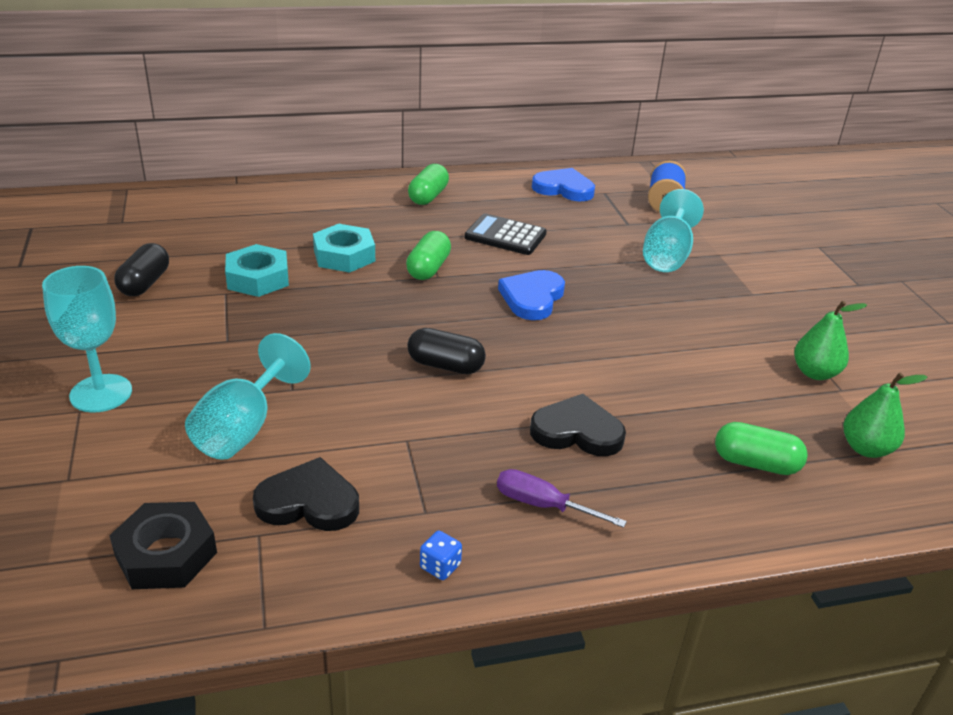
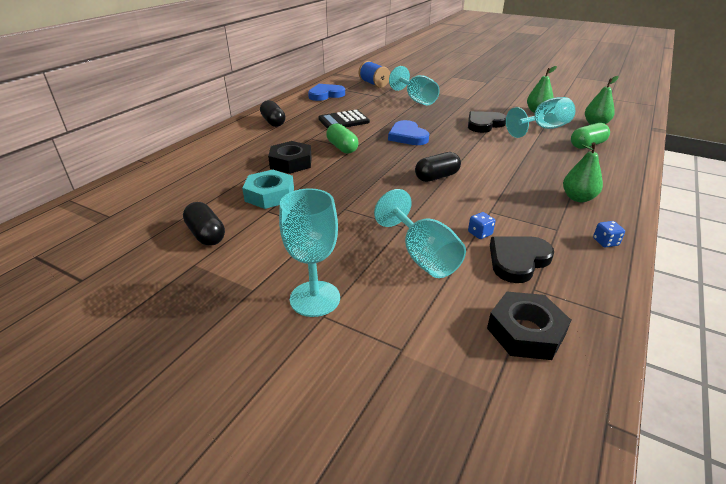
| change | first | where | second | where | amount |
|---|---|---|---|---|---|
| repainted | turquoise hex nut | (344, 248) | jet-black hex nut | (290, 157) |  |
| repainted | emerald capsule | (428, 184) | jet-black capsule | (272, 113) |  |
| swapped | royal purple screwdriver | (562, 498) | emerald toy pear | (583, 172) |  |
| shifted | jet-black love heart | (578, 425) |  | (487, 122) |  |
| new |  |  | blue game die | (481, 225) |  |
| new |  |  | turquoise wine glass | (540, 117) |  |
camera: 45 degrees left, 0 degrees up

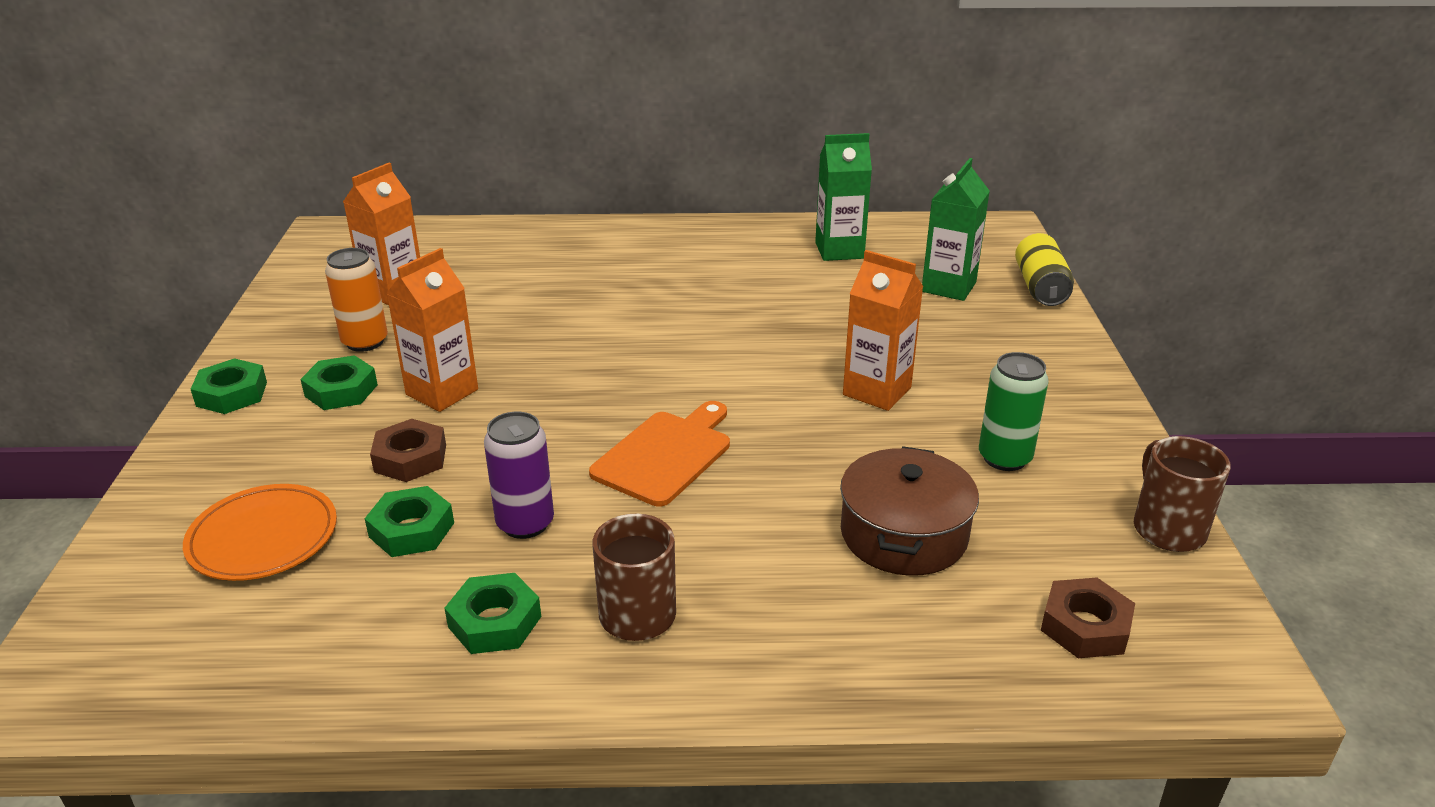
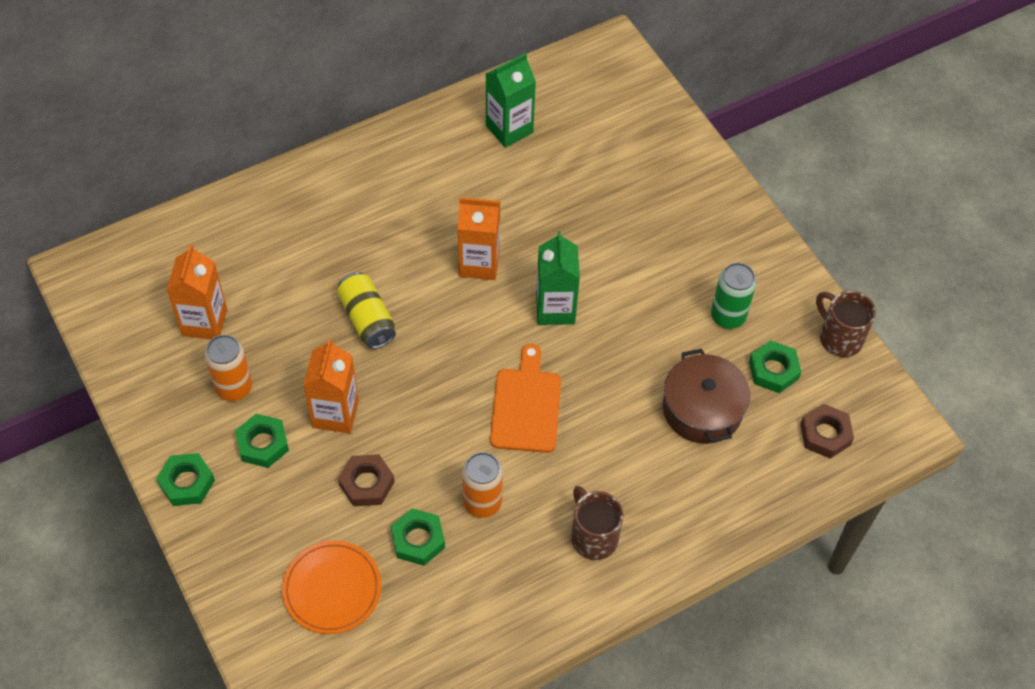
| change | first | where | second | where | amount |
|---|---|---|---|---|---|
| shifted | emerald hex nut | (492, 613) |  | (775, 366) |  |
| repainted | royal purple can | (519, 475) | orange can | (482, 485) |  |
| shifted | orange carton | (883, 330) |  | (479, 238) |  |
| shifted | emerald carton | (956, 229) |  | (558, 278) |  |
| shifted | bright yellow can | (1044, 269) |  | (366, 310) |  |
camera: 30 degrees left, 25 degrees up

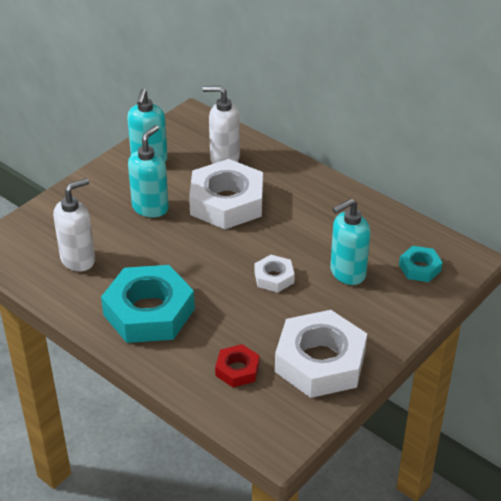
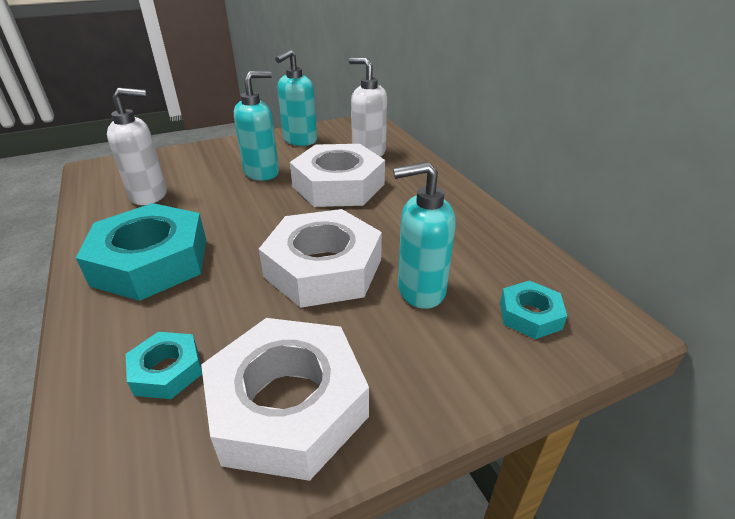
| change | first | where | second | where | amount |
|---|---|---|---|---|---|
| repainted | crimson hex nut | (237, 365) | turquoise hex nut | (164, 365) |  |
| scaled | snow-white hex nut | (274, 274) |  | (320, 258) | x2.07 |
camera: 25 degrees right, 5 degrees down

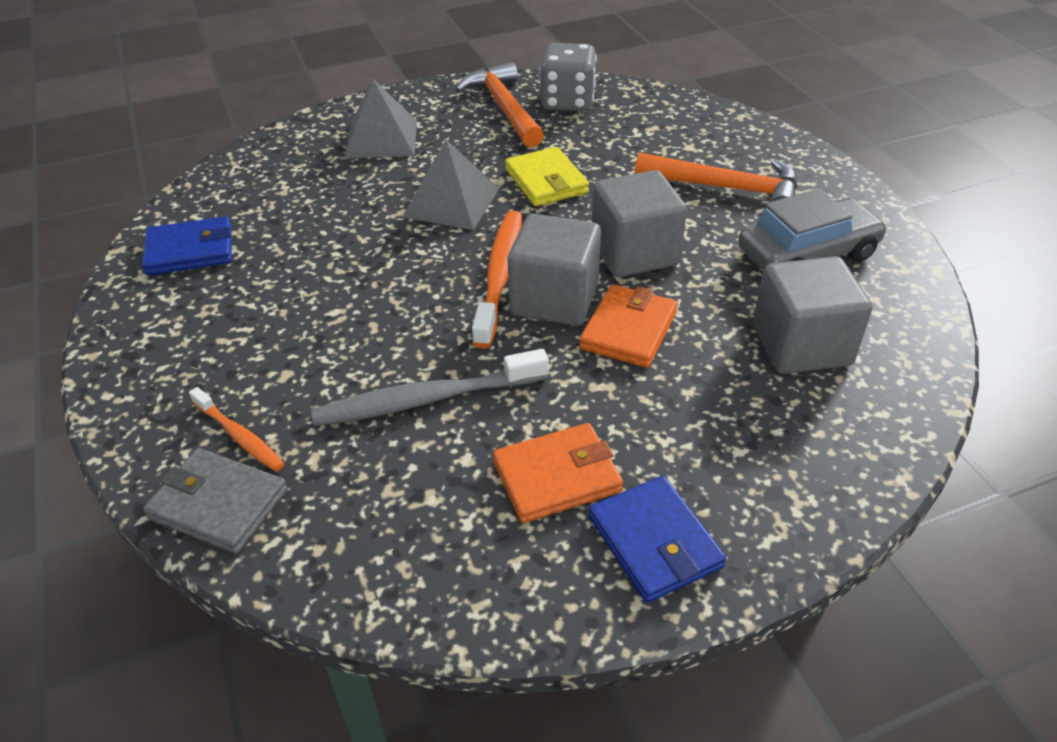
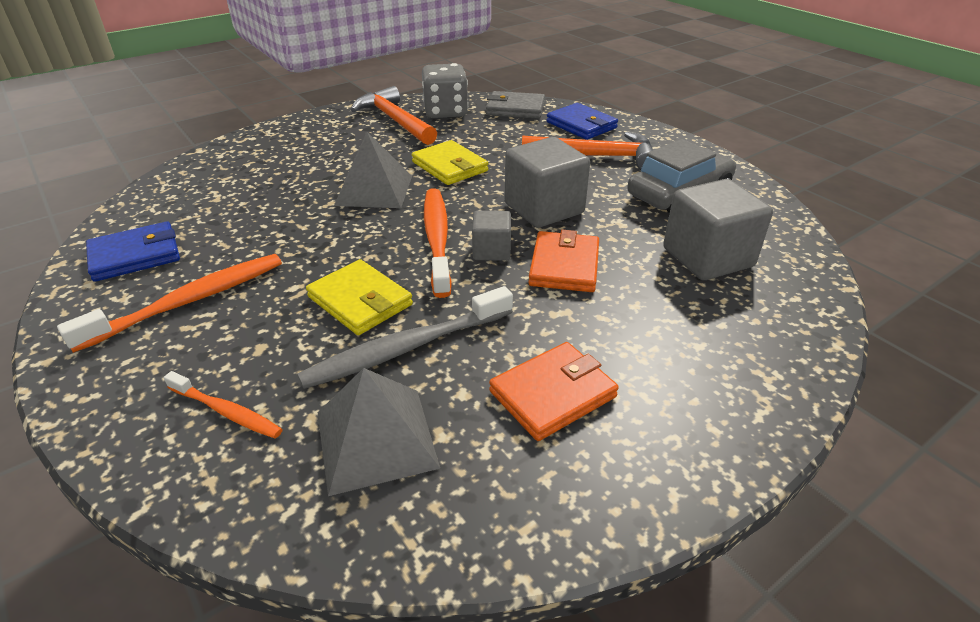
| change | first | where | second | where | amount |
|---|---|---|---|---|---|
| shifted | ash-grey wallet | (215, 501) |  | (515, 105) |  |
| shifted | ash-grey pyramid | (380, 119) |  | (379, 432) |  |
| scaled | ash-grey block | (554, 270) |  | (491, 236) | x0.55 |
| shifted | blue wallet | (657, 539) |  | (582, 121) |  |
| new |  |  | orange dental brush | (169, 303) |  |
| new |  |  | bright yellow wallet | (359, 297) |  |
camera: 15 degrees left, 5 degrees down

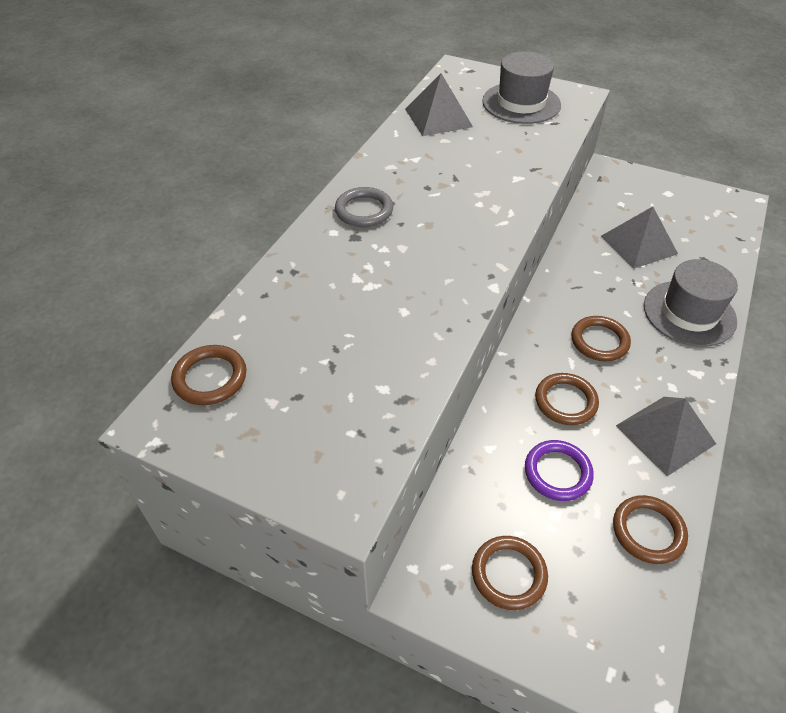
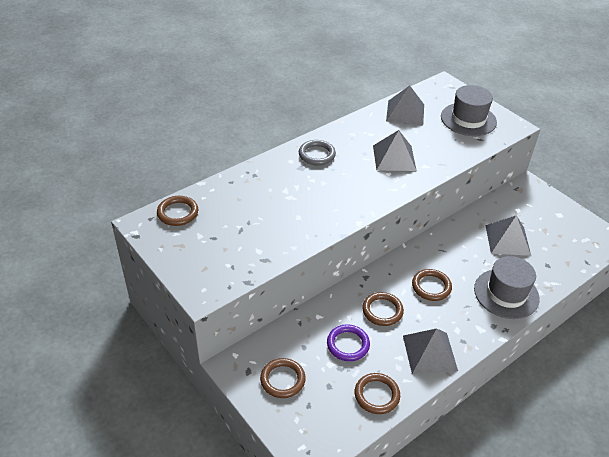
| change | first | where | second | where | amount |
|---|---|---|---|---|---|
| new |  |  | ash-grey pyramid | (395, 150) |  |
camera: 25 degrees right, 5 degrees down

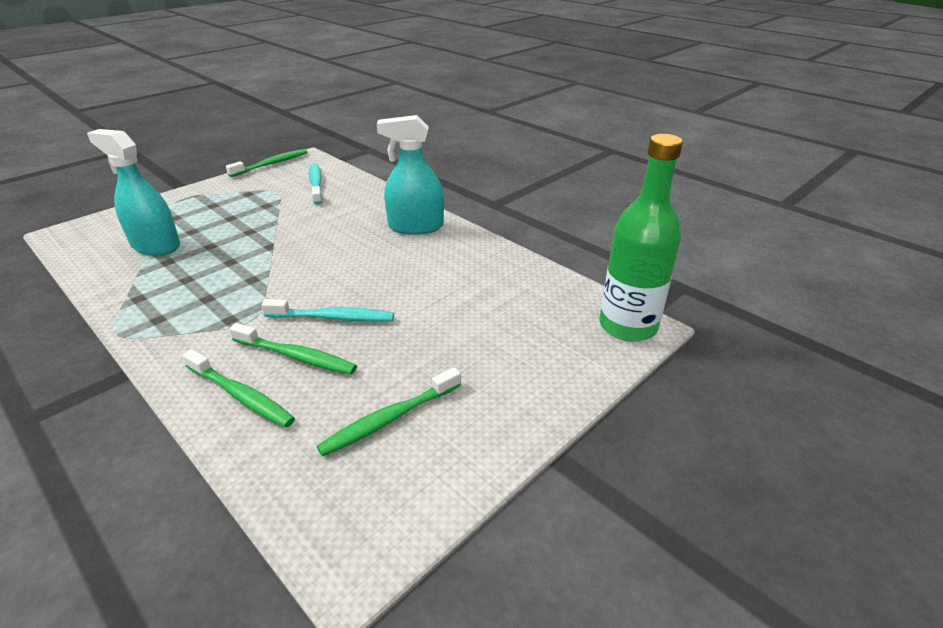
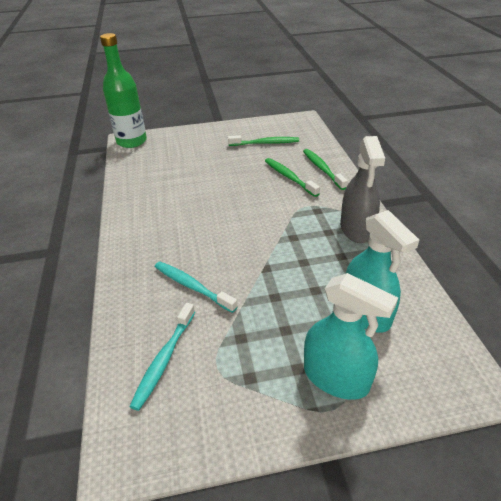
| change | first | where | second | where | amount |
|---|---|---|---|---|---|
| gone | emerald dental brush | (266, 163) |  |  |  |
| shifted | turquoise dental brush | (327, 310) |  | (196, 287) |  |
| shifted | turquoise spray cleaner | (410, 175) |  | (351, 336) |  |
| new |  |  | ash-grey spray cleaner | (362, 189) |  |
camera: 145 degrees left, 5 degrees up

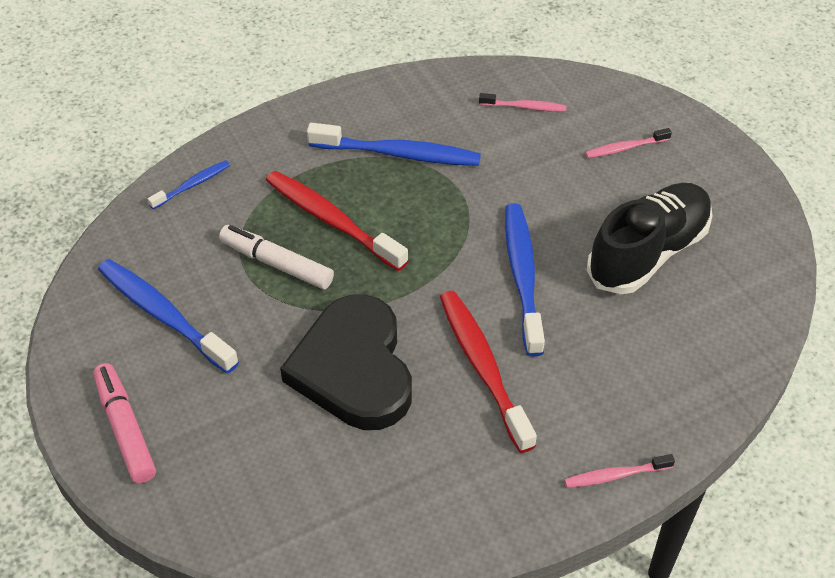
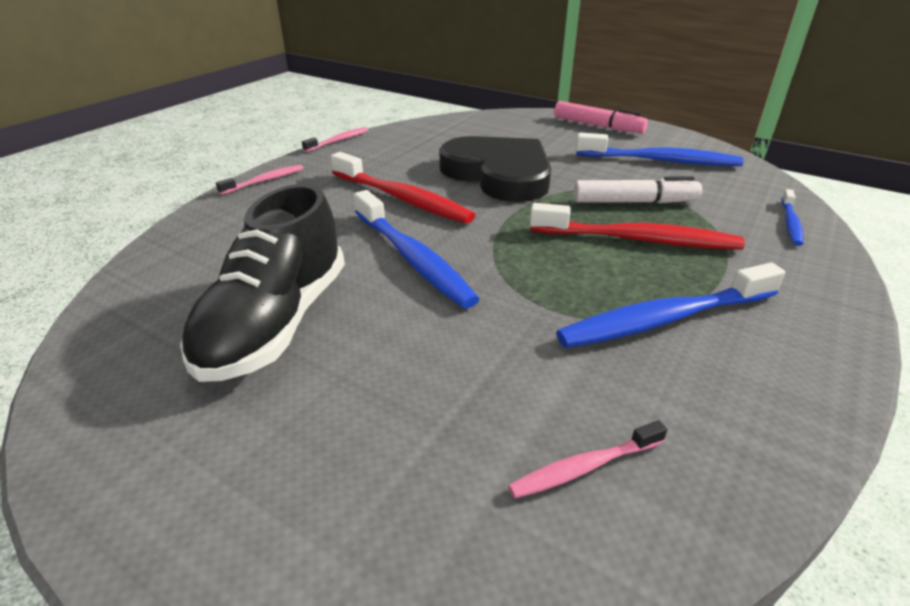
| change | first | where | second | where | amount |
|---|---|---|---|---|---|
| shifted | pink dental brush | (628, 143) |  | (335, 139) |  |
camera: 150 degrees right, 15 degrees down

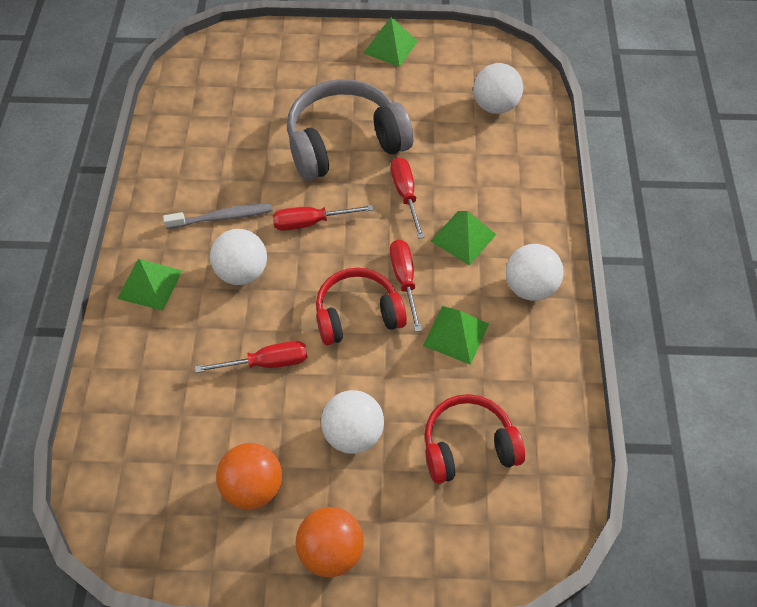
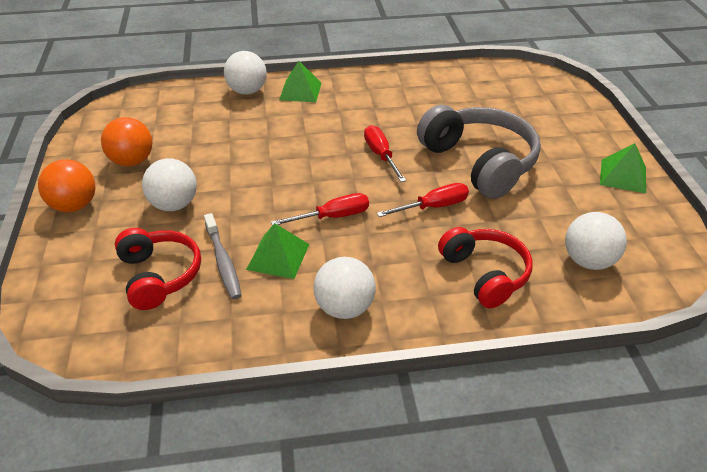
| change | first | where | second | where | amount |
|---|---|---|---|---|---|
| shifted | ash-grey dental brush | (217, 216) |  | (223, 256) |  |
| gone | crimson screwdriver | (251, 357) |  |  |  |
| shifted | snow-white sphere | (238, 257) |  | (245, 73) |  |
| shifted | crimson over-ear headphones | (361, 306) |  | (485, 267) |  |
| gone | emerald pyramid | (464, 238) |  |  |  |
camera: 80 degrees right, 15 degrees down

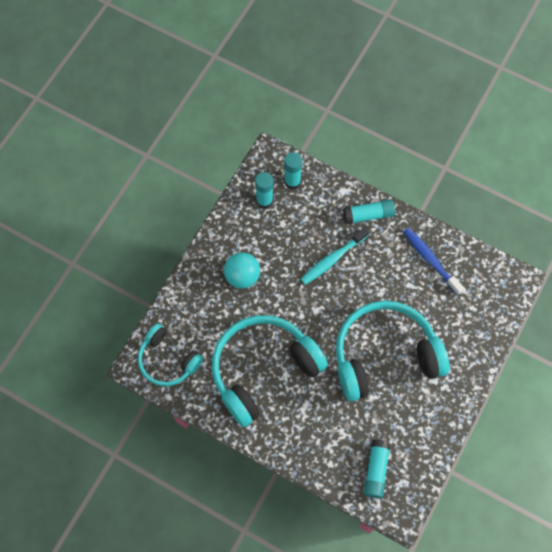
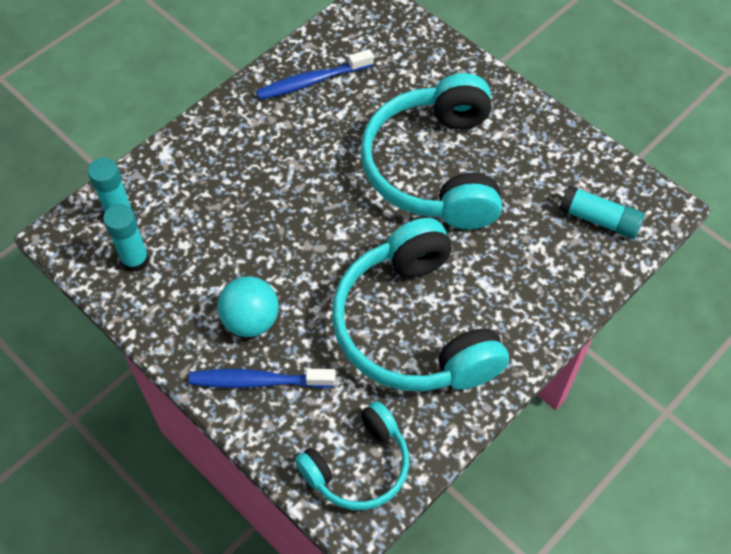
| change | first | where | second | where | amount |
|---|---|---|---|---|---|
| gone | turquoise dental brush | (335, 256) |  |  |  |
| gone | turquoise glue | (369, 211) |  |  |  |
| new |  |  | blue dental brush | (262, 378) |  |
camera: 75 degrees left, 10 degrees down

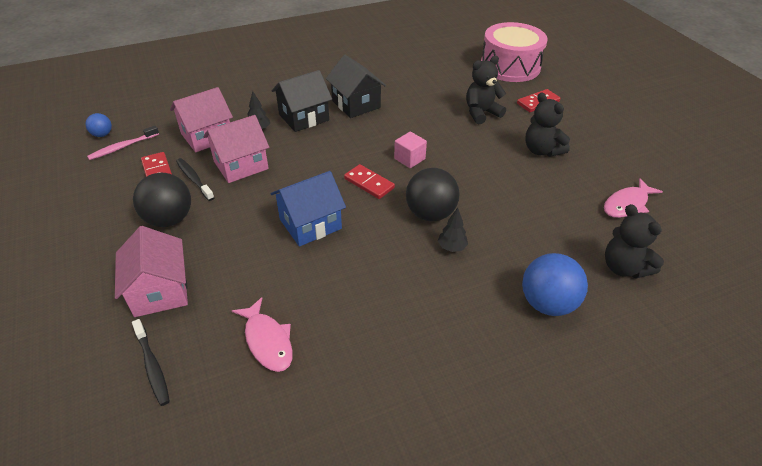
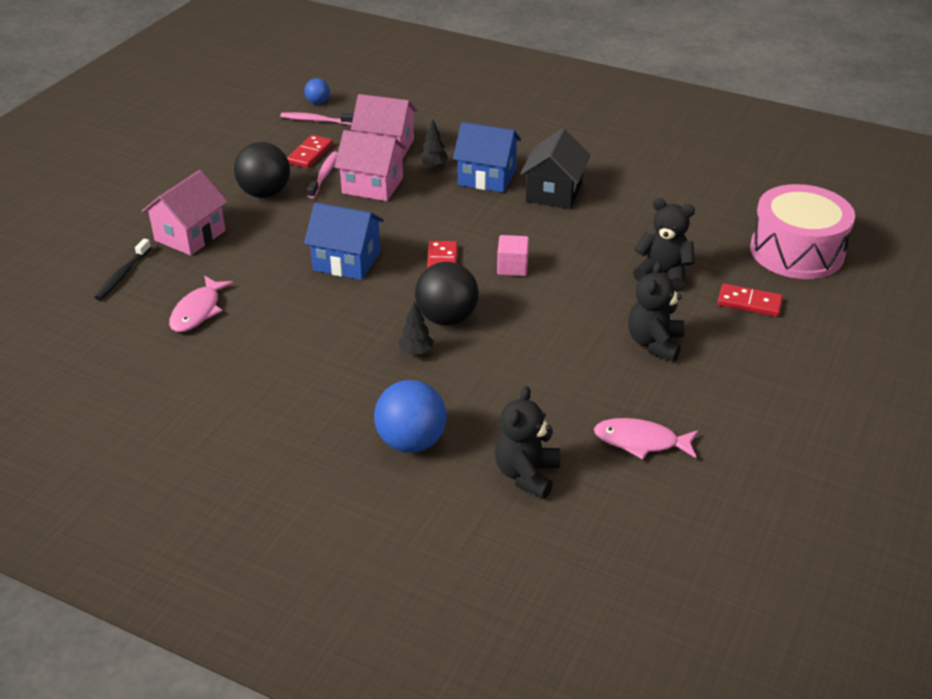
| change | first | where | second | where | amount |
|---|---|---|---|---|---|
| repainted | jet-black dental brush | (195, 179) | pink dental brush | (322, 174) |  |
| repainted | jet-black toy house | (302, 101) | blue toy house | (487, 157) |  |
camera: 50 degrees right, 5 degrees down

